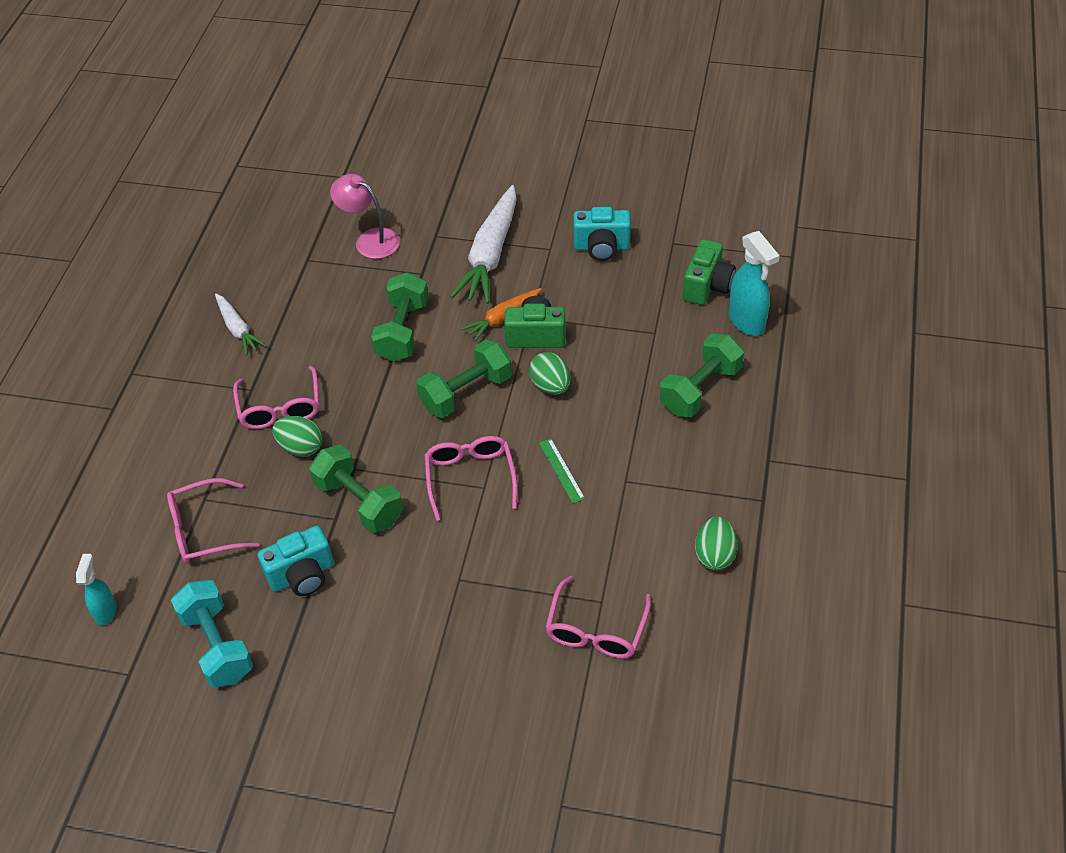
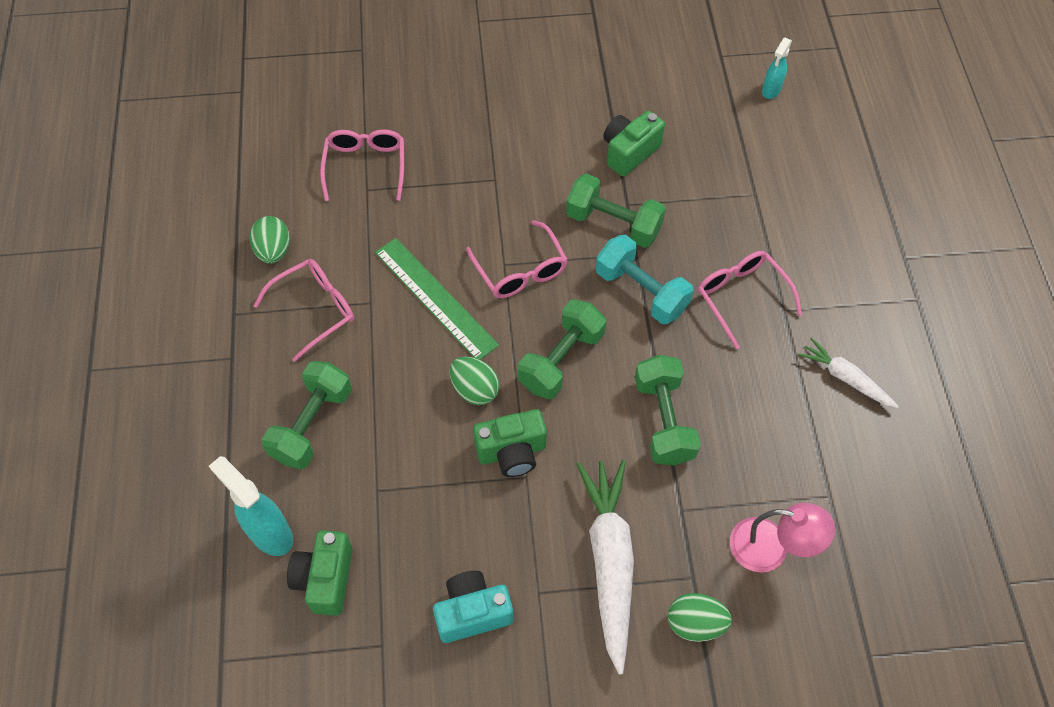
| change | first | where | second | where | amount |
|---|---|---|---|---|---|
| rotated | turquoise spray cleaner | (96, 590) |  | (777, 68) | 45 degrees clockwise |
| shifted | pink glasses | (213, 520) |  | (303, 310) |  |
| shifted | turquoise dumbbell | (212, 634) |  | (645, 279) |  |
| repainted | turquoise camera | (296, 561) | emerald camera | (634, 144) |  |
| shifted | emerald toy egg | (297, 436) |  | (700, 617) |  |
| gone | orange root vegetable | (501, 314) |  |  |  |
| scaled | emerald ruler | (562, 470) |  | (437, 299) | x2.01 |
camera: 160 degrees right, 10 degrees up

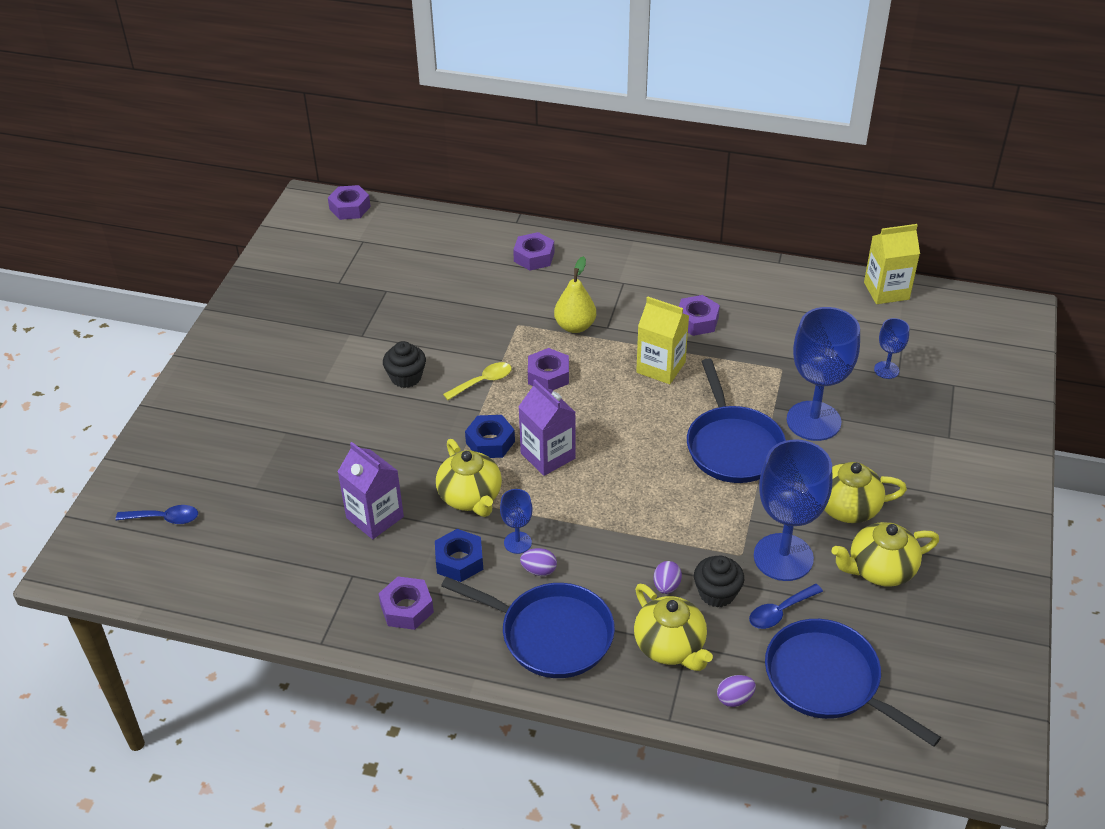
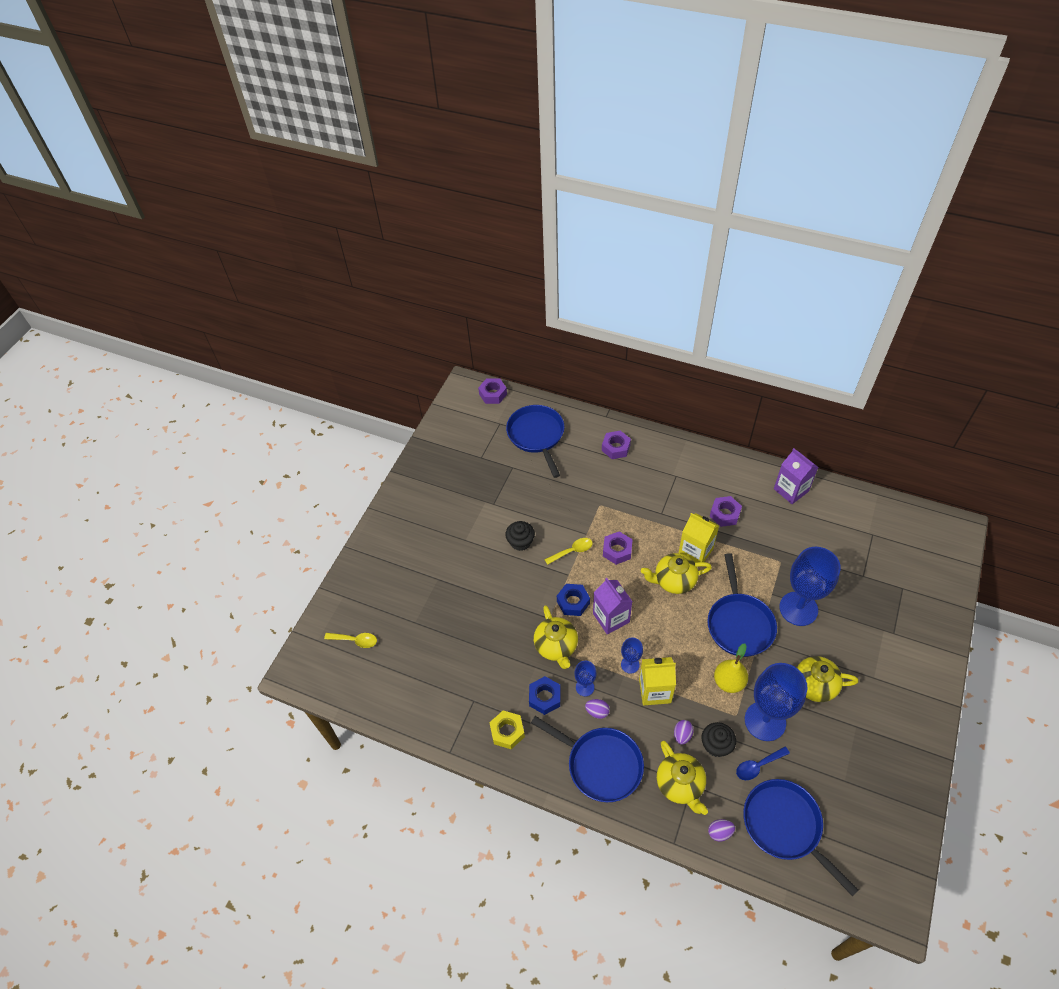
| change | first | where | second | where | amount |
|---|---|---|---|---|---|
| repainted | blue spoon | (157, 514) | bright yellow spoon | (350, 640) |  |
| shifted | royal purple carton | (371, 490) |  | (796, 476) |  |
| repainted | royal purple hex nut | (406, 603) | bright yellow hex nut | (507, 729) |  |
| shifted | bright yellow toy pear | (575, 294) |  | (731, 668) |  |
| shifted | bright yellow china teapot | (885, 554) |  | (676, 573) |  |
| shifted | bright yellow carton | (892, 264) |  | (657, 681) |  |
| shifted | blue wine glass | (891, 348) |  | (632, 656) |  |
| new |  |  | blue pan | (535, 441) |  |
camera: 10 degrees right, 10 degrees up

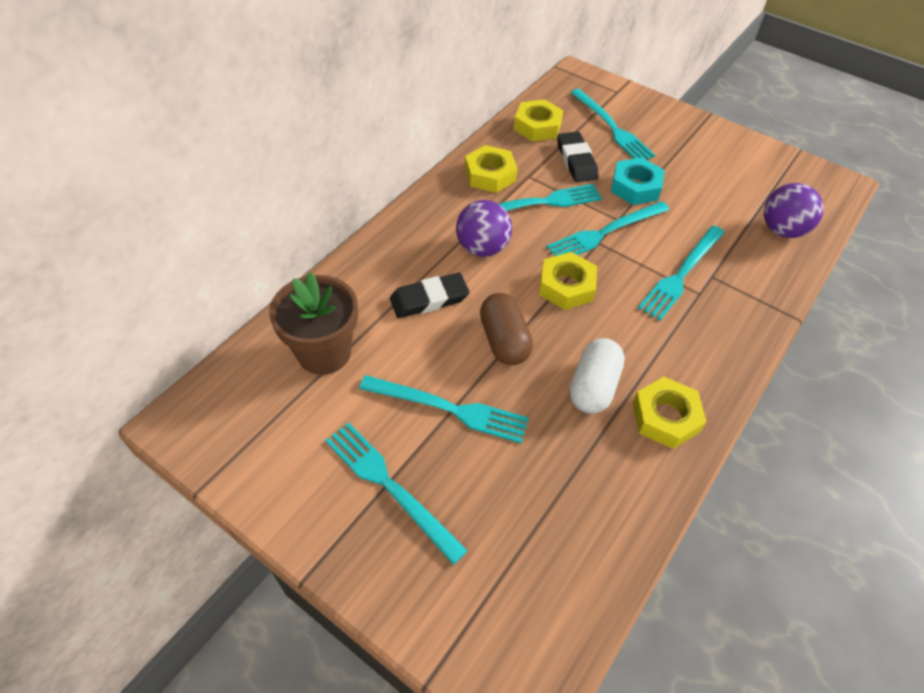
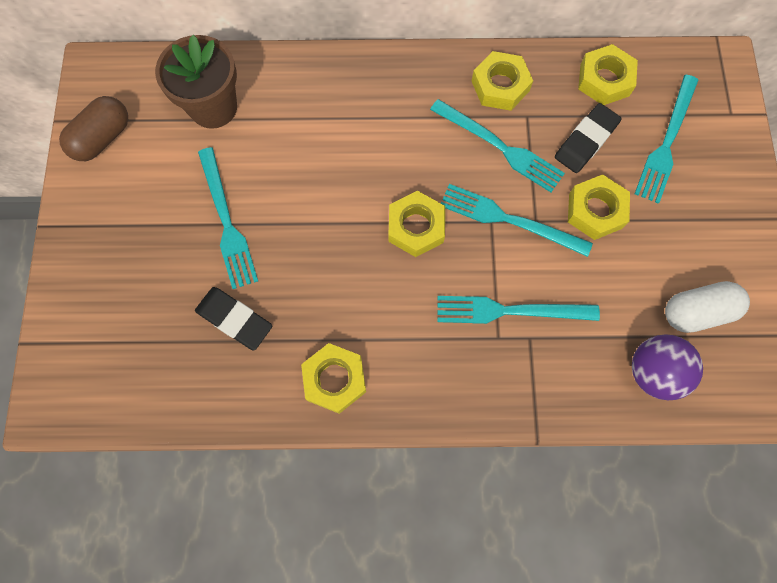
| change | first | where | second | where | amount |
|---|---|---|---|---|---|
| gone | turquoise dinner fork | (396, 493) |  |  |  |
| shifted | jet-black gum eraser | (429, 295) |  | (233, 319) |  |
| gone | royal purple sphere | (484, 228) |  |  |  |
| shifted | russet capsule | (506, 329) |  | (93, 128) |  |
| shifted | snow-white capsule | (597, 376) |  | (707, 307) |  |
| repainted | turquoise hex nut | (637, 181) | bright yellow hex nut | (599, 207) |  |
camera: 55 degrees right, 20 degrees up

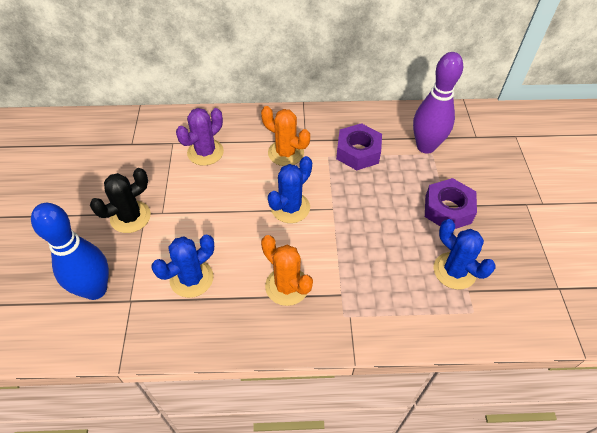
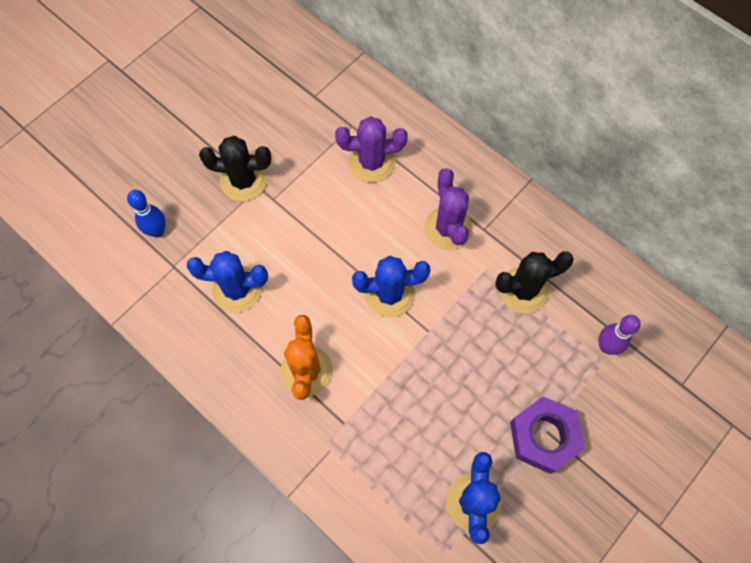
| change | first | where | second | where | amount |
|---|---|---|---|---|---|
| scaled | blue tenpin | (70, 251) |  | (146, 213) | x0.54 |
| repainted | orange cactus | (285, 136) | royal purple cactus | (448, 209) |  |
| swapped | royal purple hex nut | (359, 146) | jet-black cactus | (534, 282) |  |
| scaled | royal purple tenpin | (438, 103) |  | (619, 335) | x0.54 |
camera: 45 degrees right, 15 degrees up

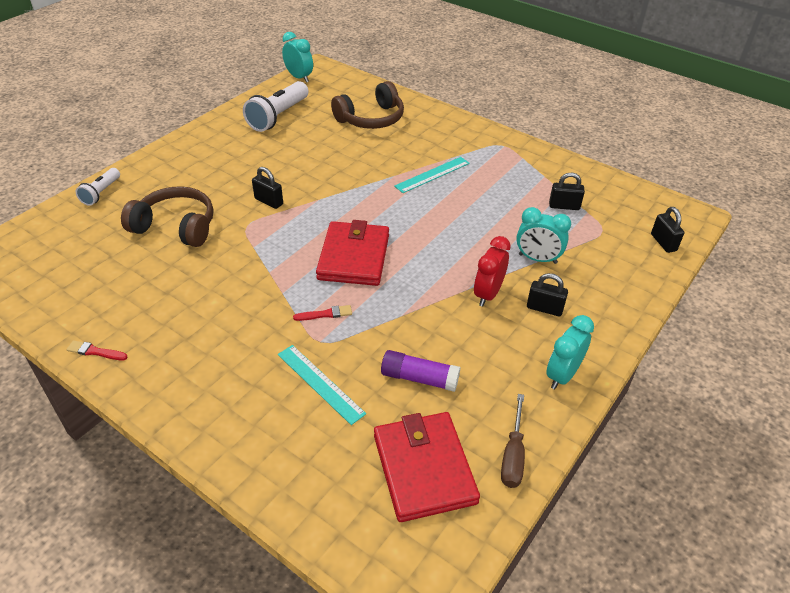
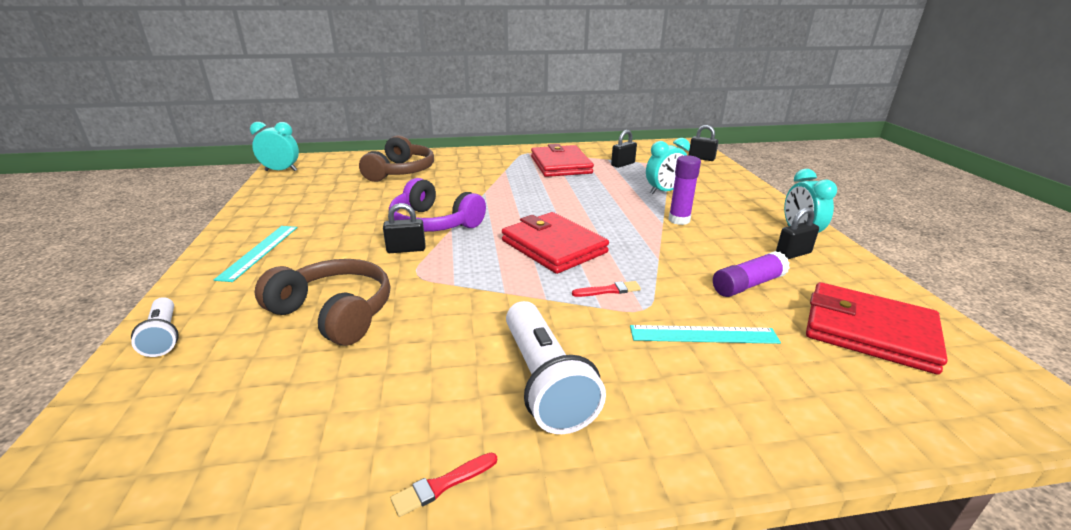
| change | first | where | second | where | amount |
|---|---|---|---|---|---|
| rotated | russet over-ear headphones | (167, 216) |  | (322, 302) | 60 degrees clockwise |
| shifted | snow-white torch | (276, 106) |  | (556, 367) |  |
| rotated | crimson paint brush | (322, 313) |  | (606, 289) | 45 degrees clockwise |
| shifted | turquoise ruler | (432, 175) |  | (256, 254) |  |
| swapped | crimson clock | (492, 271) | royal purple glue | (684, 190) |  |
| gone | russet screwdriver | (513, 441) |  |  |  |
| shifted | jet-black lock | (547, 294) |  | (797, 233) |  |
| new |  |  | royal purple over-ear headphones | (437, 205) |  |
| new |  |  | crimson wallet | (562, 160) |  |
camera: 45 degrees left, 15 degrees down

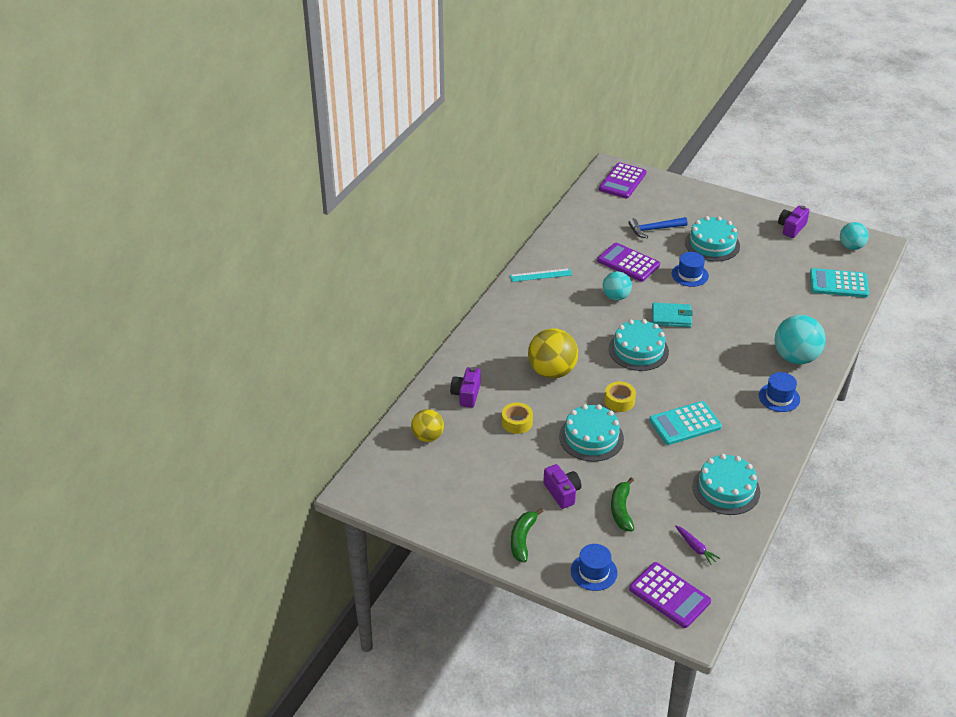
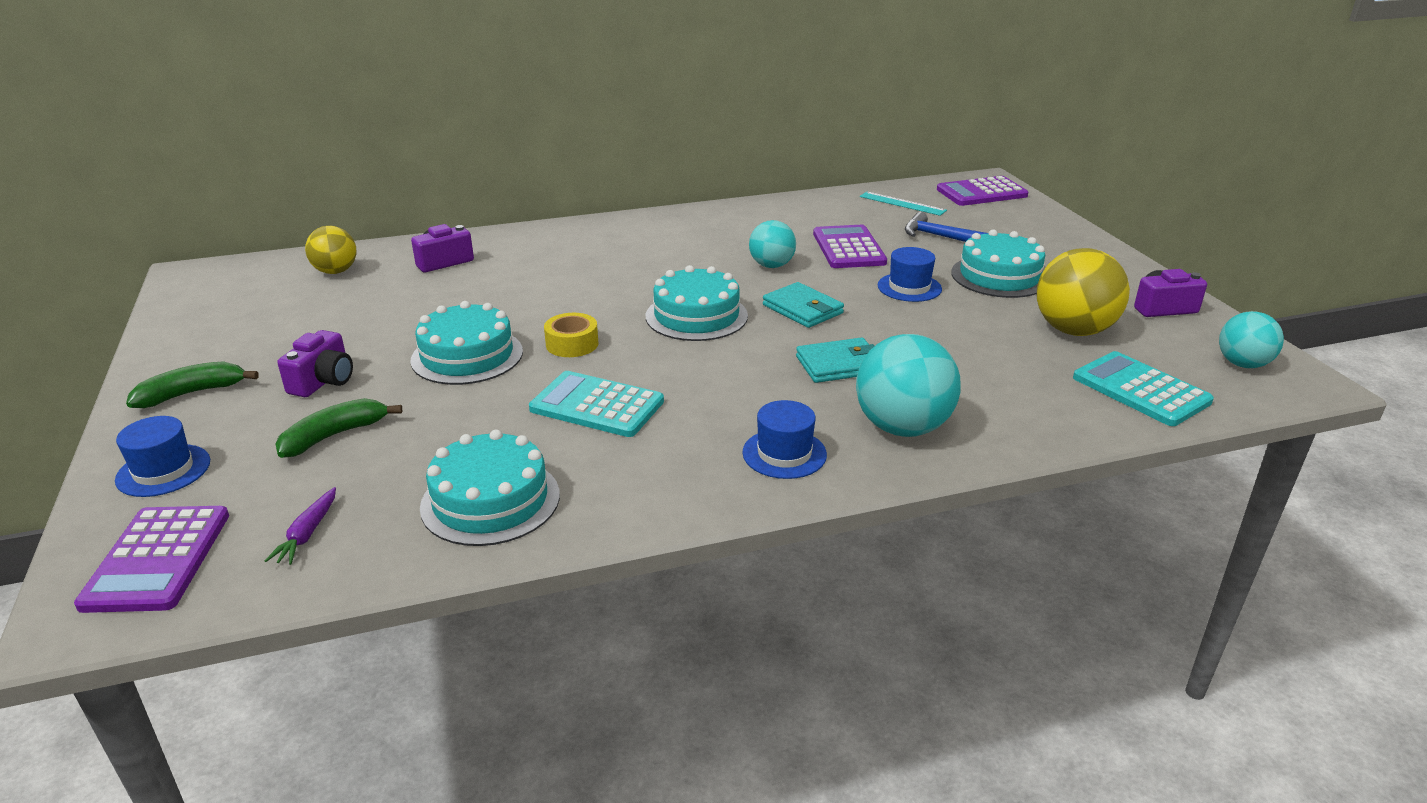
| change | first | where | second | where | amount |
|---|---|---|---|---|---|
| gone | bright yellow sticky tape | (517, 418) |  |  |  |
| shifted | turquoise ruler | (541, 275) |  | (903, 204) |  |
| shifted | bright yellow sphere | (553, 353) |  | (1083, 292) |  |
| new |  |  | turquoise wallet | (835, 360) |  |
camera: 45 degrees right, 10 degrees down

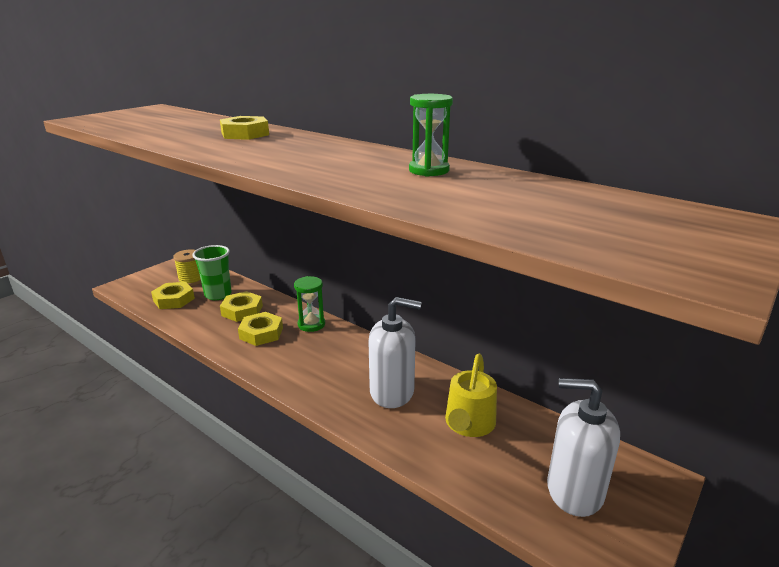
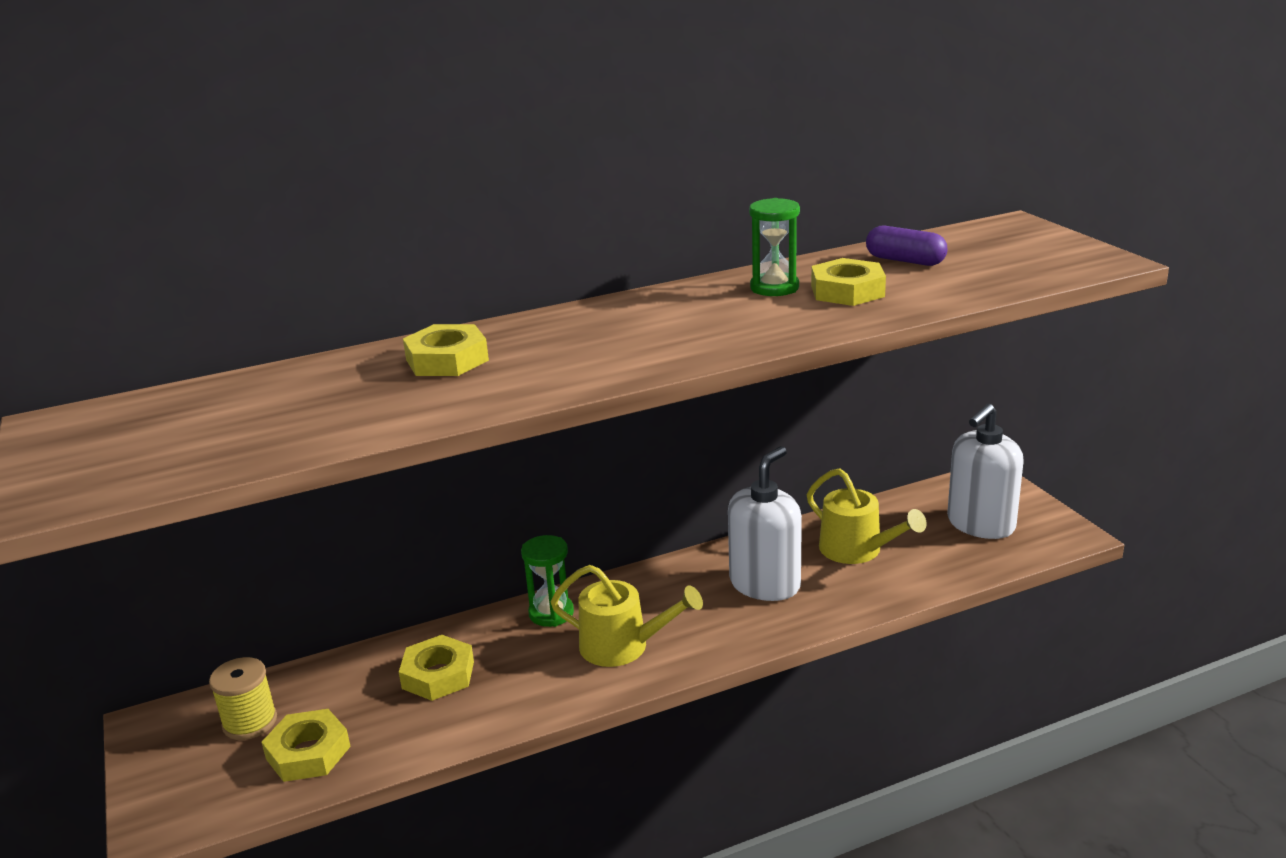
| change | first | where | second | where | amount |
|---|---|---|---|---|---|
| gone | emerald cup | (212, 272) |  |  |  |
| shifted | bright yellow hex nut | (260, 329) |  | (848, 282) |  |
| new |  |  | bright yellow watering can | (627, 616) |  |
| new |  |  | royal purple capsule | (907, 246) |  |
camera: 60 degrees left, 0 degrees up

